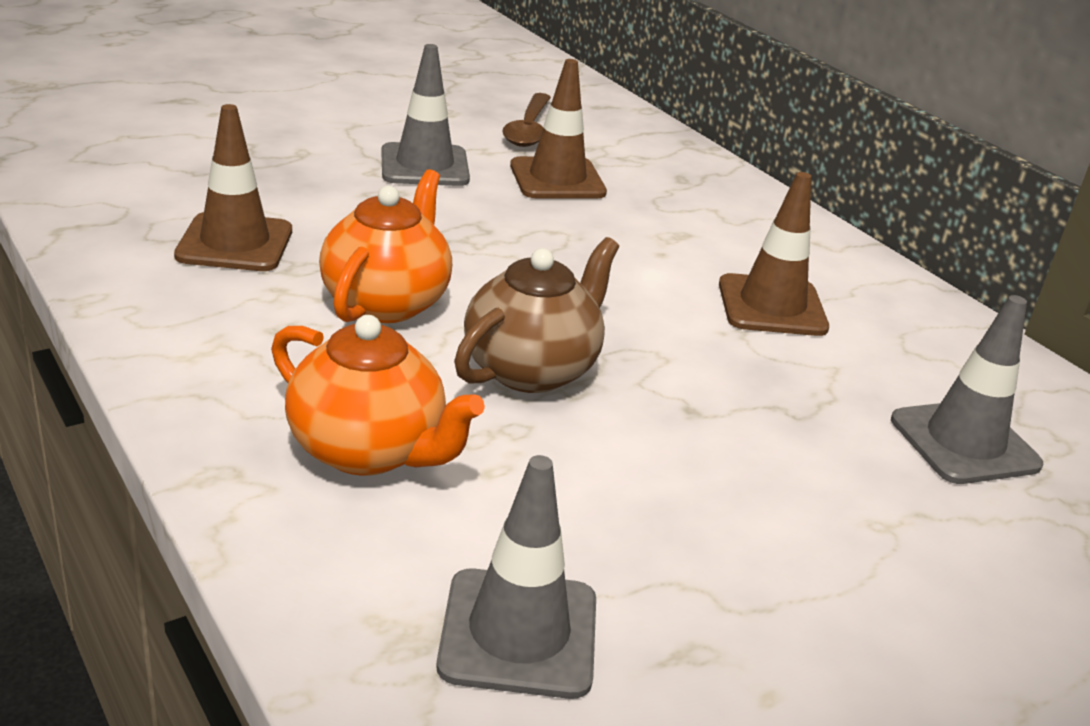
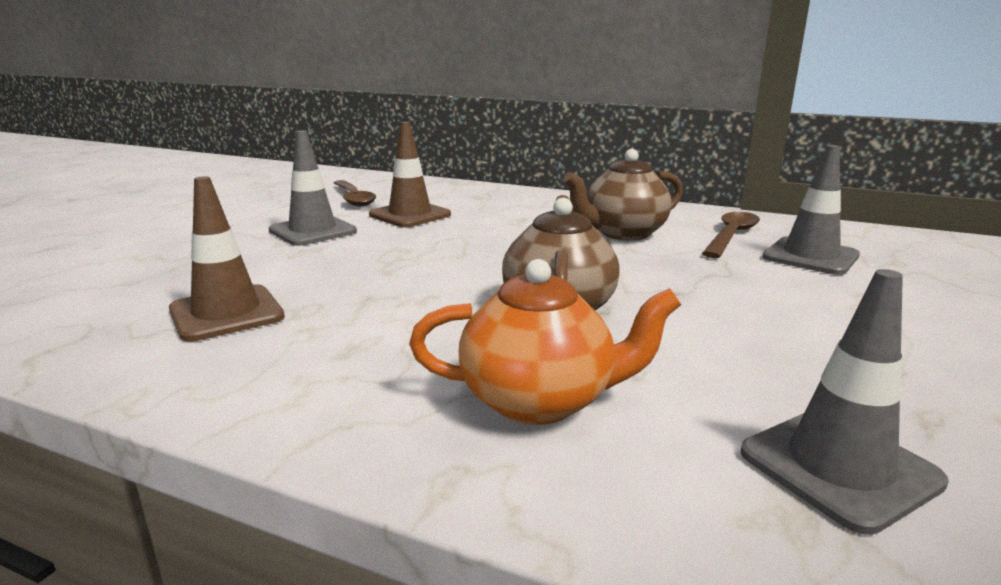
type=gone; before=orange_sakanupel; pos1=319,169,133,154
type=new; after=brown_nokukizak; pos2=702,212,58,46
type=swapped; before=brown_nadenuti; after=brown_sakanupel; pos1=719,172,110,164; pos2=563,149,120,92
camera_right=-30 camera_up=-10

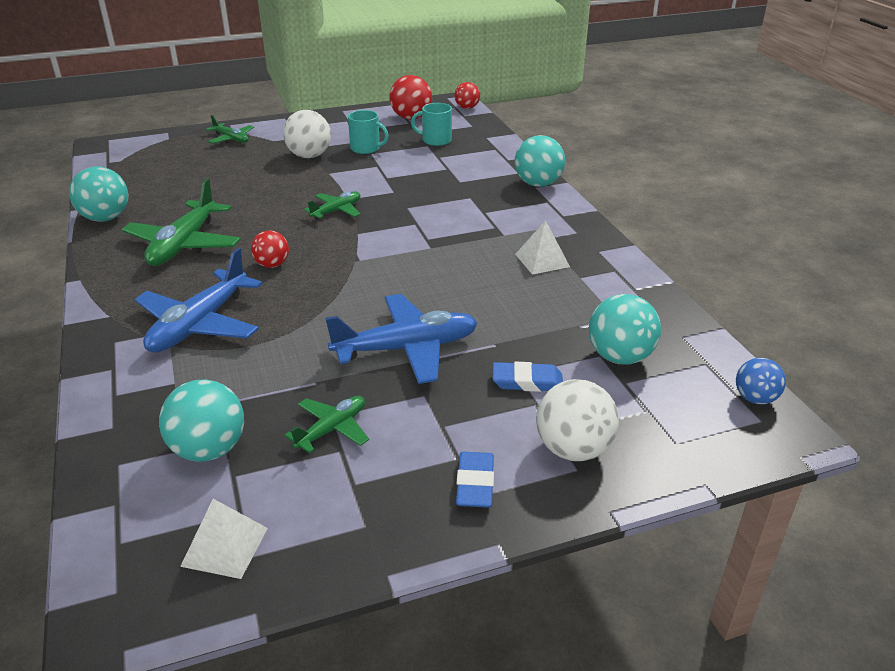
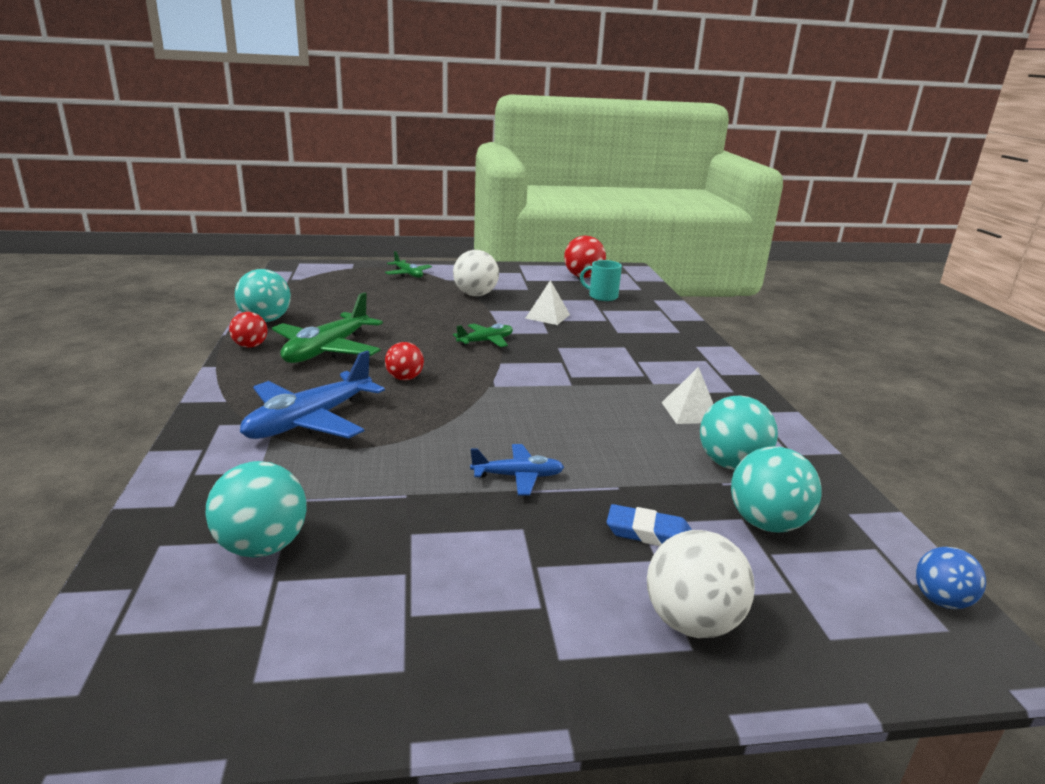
type=gone; before=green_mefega; pos1=284,396,85,57
type=gone; before=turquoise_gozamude; pos1=348,110,41,44
type=gone; before=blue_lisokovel; pos1=456,452,38,56
type=shifted; before=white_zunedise; pos1=180,499,88,80; pos2=525,280,45,45
type=shifted; before=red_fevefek; pos1=454,82,26,27; pos2=229,312,38,36
type=shifted; before=turquoise_fevefek; pos1=515,135,50,52; pos2=700,395,78,75
type=scaled; before=blue_mefega; pos1=325,294,153,90; pos2=470,444,94,51; scale=0.55
camera_right=10 camera_up=-10

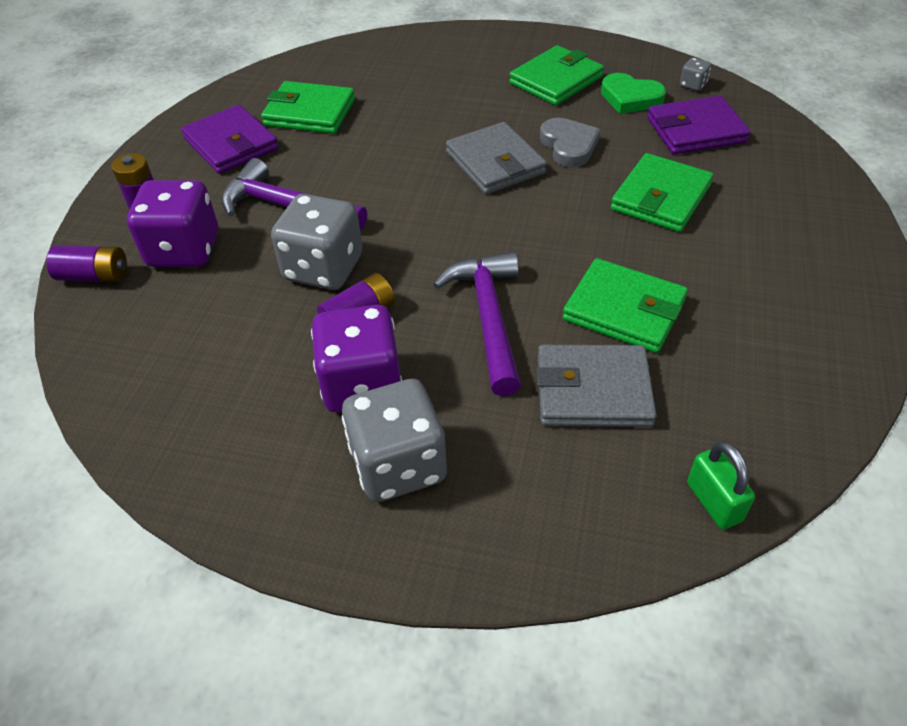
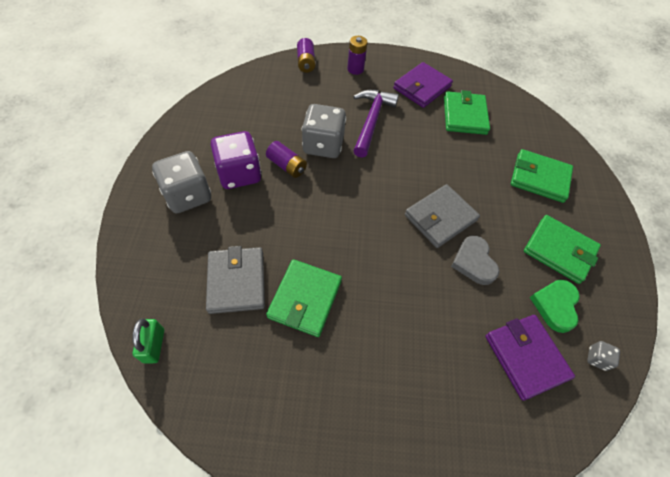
type=gone; before=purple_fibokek; pos1=127,180,91,87
type=gone; before=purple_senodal; pos1=433,252,88,144
type=shifted; before=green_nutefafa; pos1=611,153,102,79; pos2=511,149,62,54
type=rotated; before=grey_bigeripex; pos1=540,118,60,49; pos2=451,236,49,49; turn=105
type=rotated; before=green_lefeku; pos1=687,441,68,88; pos2=132,318,32,45; turn=-60
camera_right=75 camera_up=10

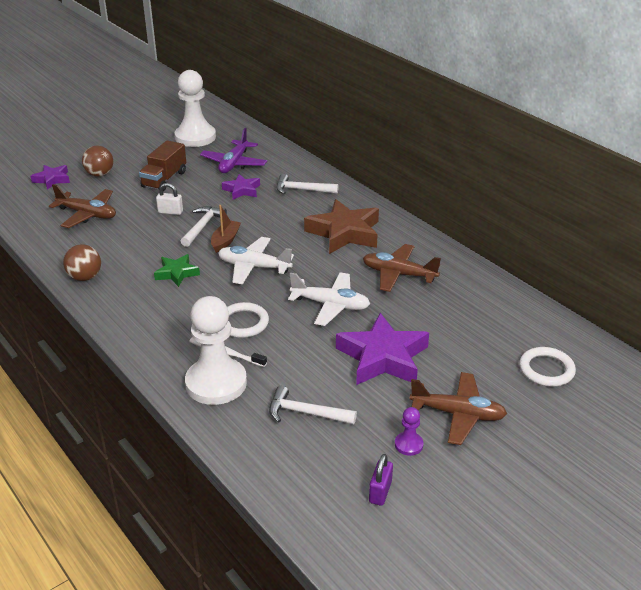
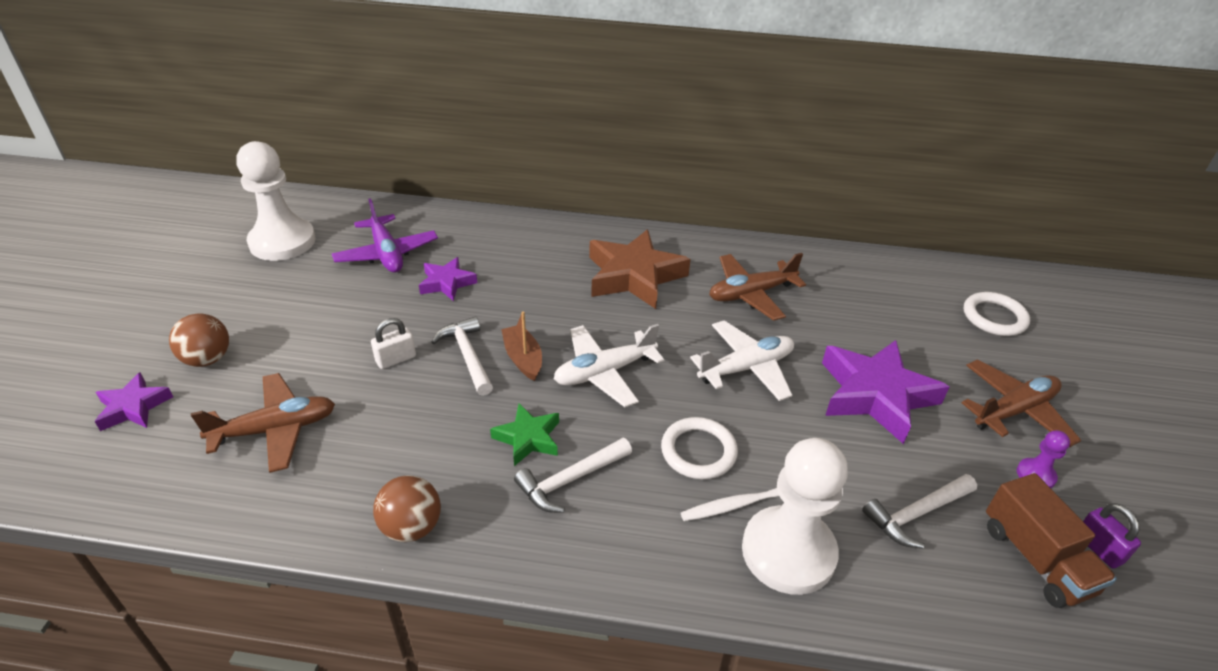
type=shifted; before=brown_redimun; pos1=139,140,47,51; pos2=986,473,131,135
type=shifted; before=white_senodal; pos1=277,174,62,20; pos2=514,438,118,75
camera_right=-45 camera_up=5

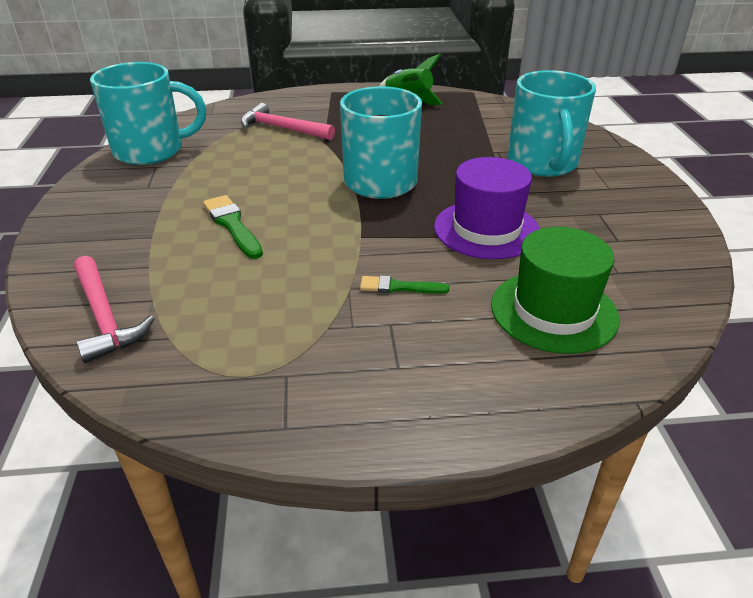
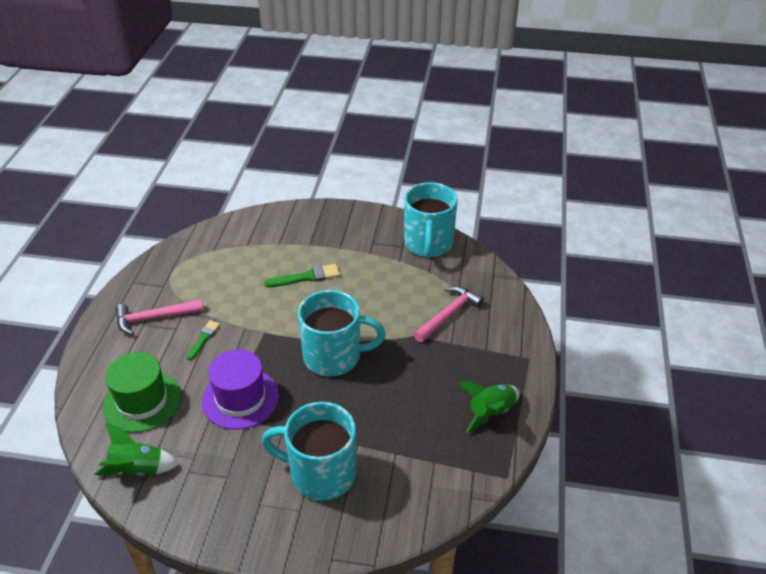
type=new; after=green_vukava; pos2=94,423,85,53
type=shifted; before=pink_senodal; pos1=74,256,81,107; pos2=116,299,88,36
camera_right=105 camera_up=5

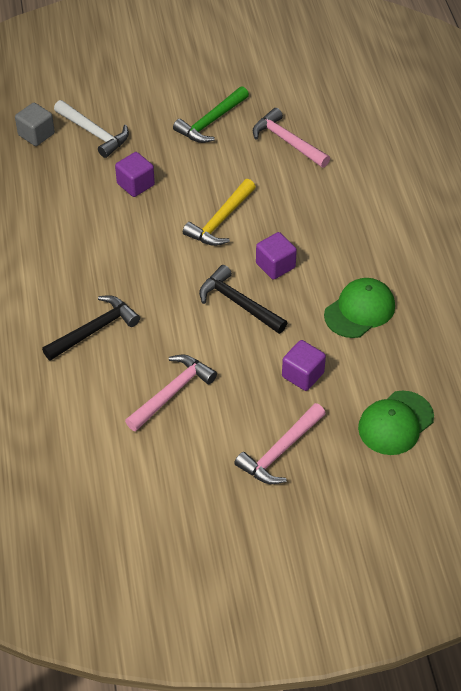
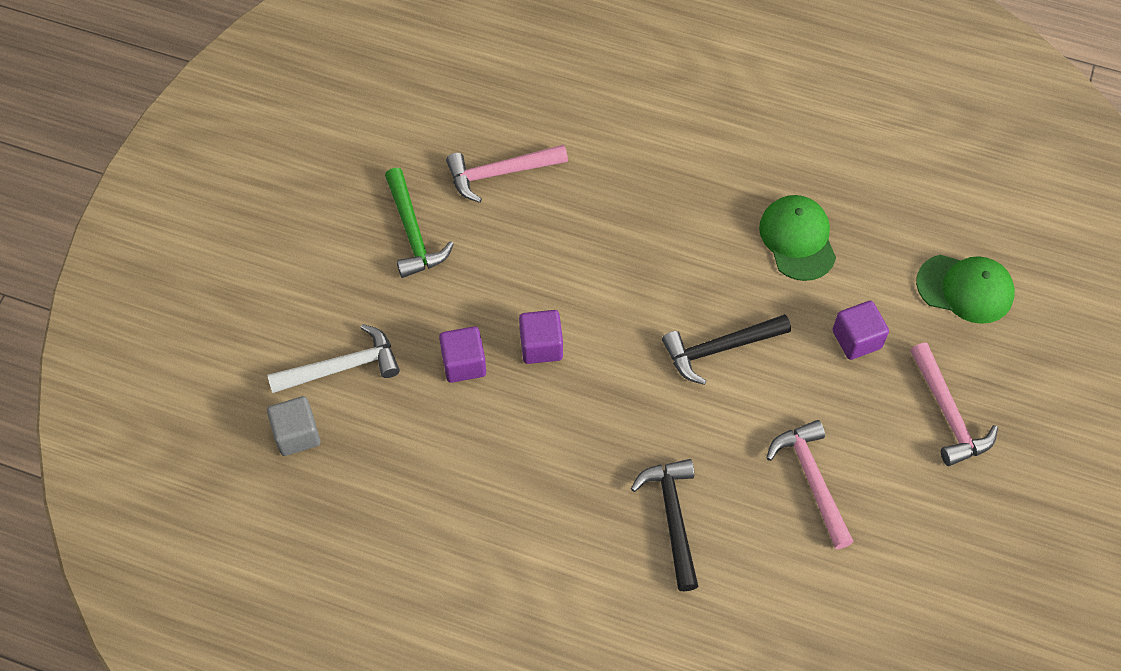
type=gone; before=yellow_senodal; pos1=183,179,73,67
type=shifted; before=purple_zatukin; pos1=256,232,41,48; pos2=519,310,44,54
type=rotated; before=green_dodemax; pos1=358,390,76,65; pos2=916,255,99,69; turn=-60
camera_right=-60 camera_up=10

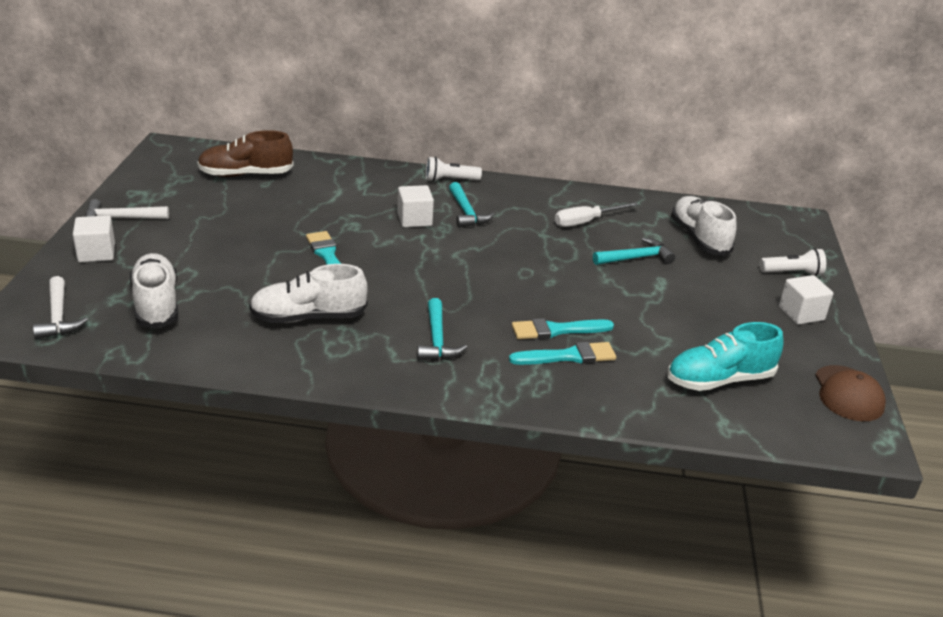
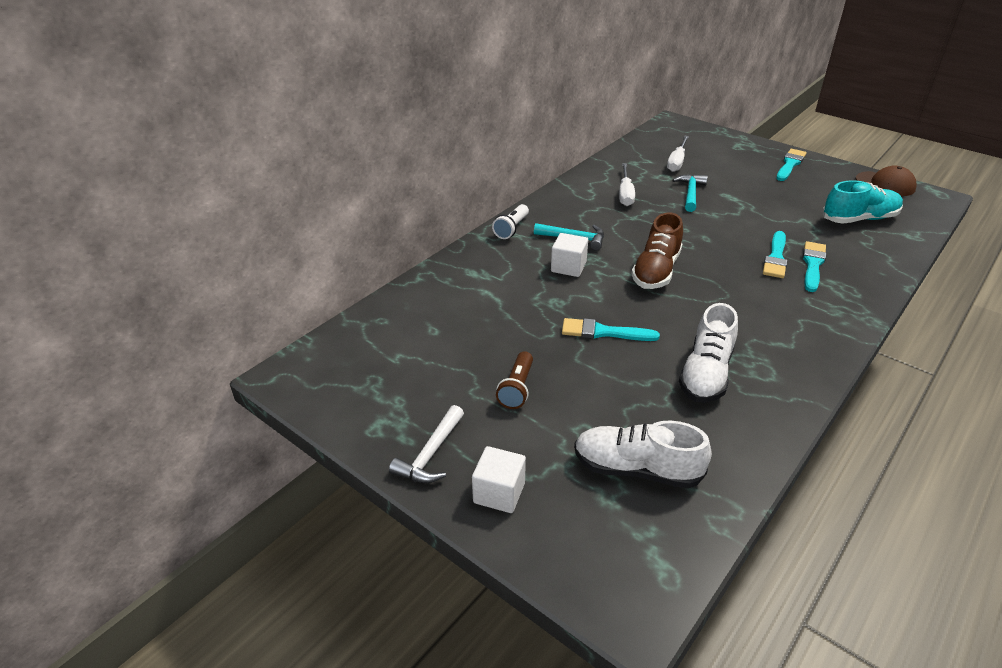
type=gone; before=white_senodal; pos1=33,276,55,63
type=gone; before=turquoise_senodal; pos1=417,298,50,62
type=gone; before=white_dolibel; pos1=760,248,66,28
type=new; after=brown_dolibel; pos2=496,351,37,58
type=shifted; before=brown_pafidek; pos1=197,130,97,47; pos2=631,212,52,77
type=swapped; before=white_pafidek; after=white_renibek; pos1=671,196,66,60; pos2=667,136,22,36
type=swapped; before=white_zatukin; after=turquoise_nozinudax; pos1=779,275,54,50; pos2=776,149,31,32
type=rotated; before=turquoise_pafidek; pos1=668,322,116,69; pos2=822,180,81,44; turn=-120
camera_right=-55 camera_up=5

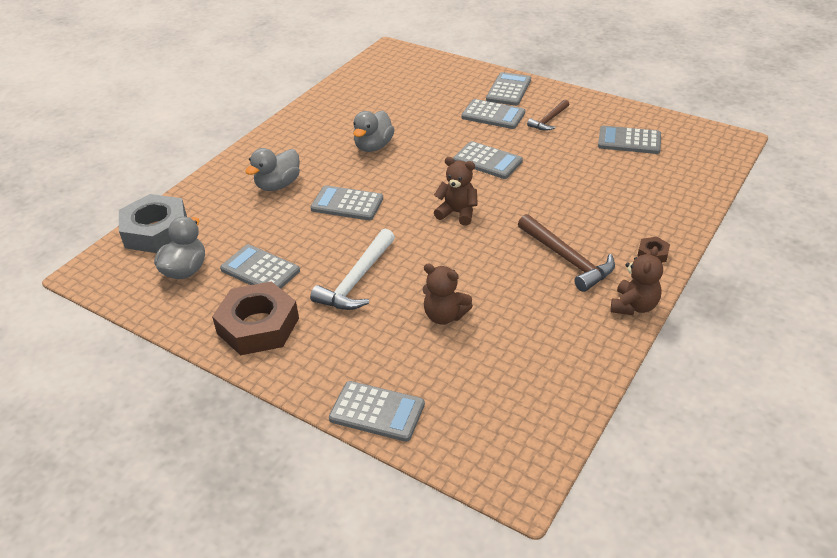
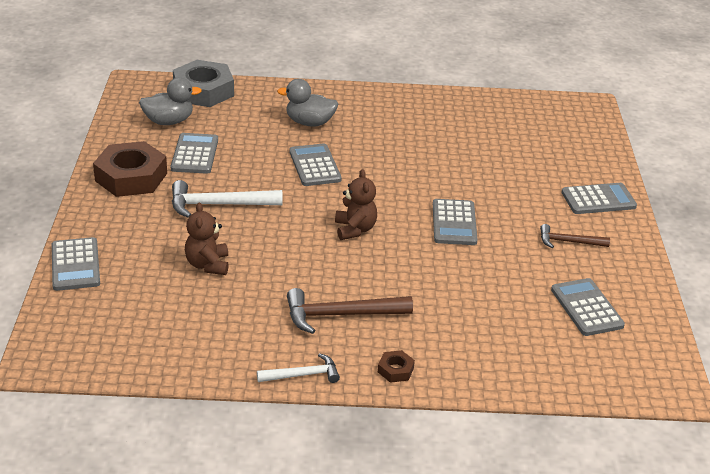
type=gone; before=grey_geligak; pos1=353,111,42,41
type=gone; before=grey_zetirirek; pos1=461,99,64,30
type=swapped; before=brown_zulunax; after=white_senodal; pos1=611,246,52,69; pos2=257,353,83,30
type=rotated; before=brown_senodal; pos1=518,214,97,78; pos2=287,288,126,46; turn=60
camera_right=55 camera_up=-5

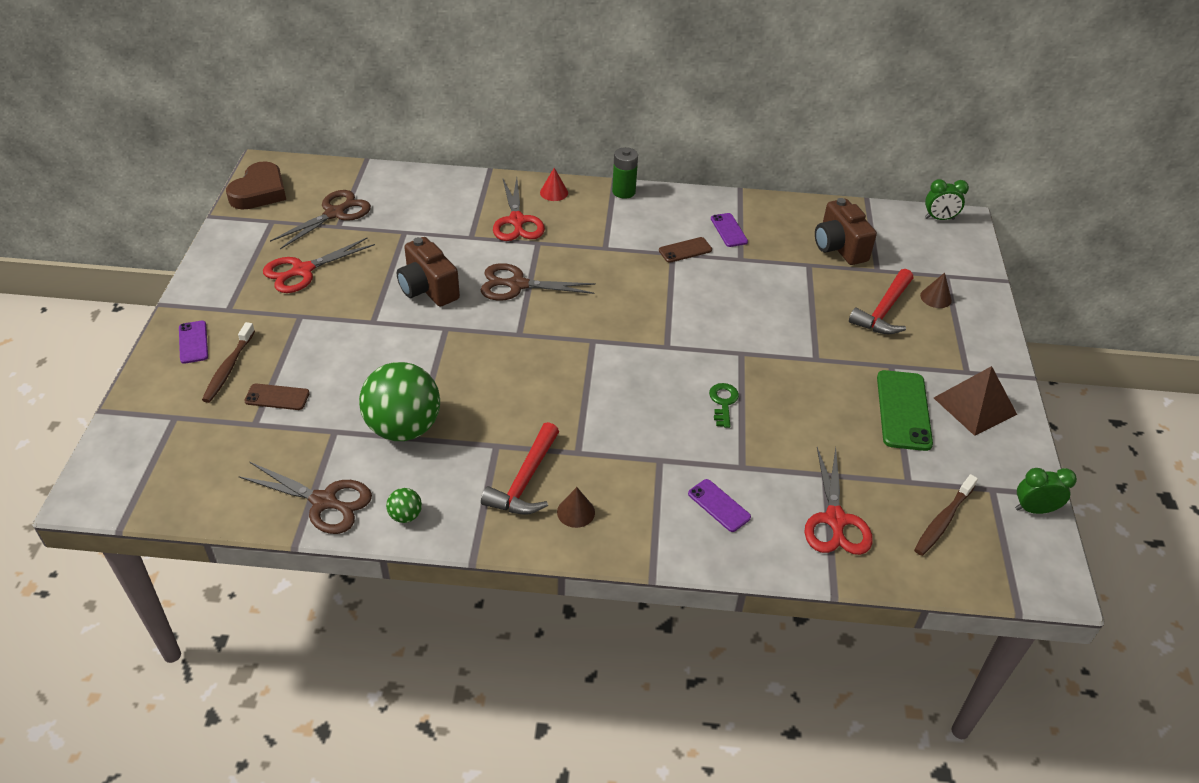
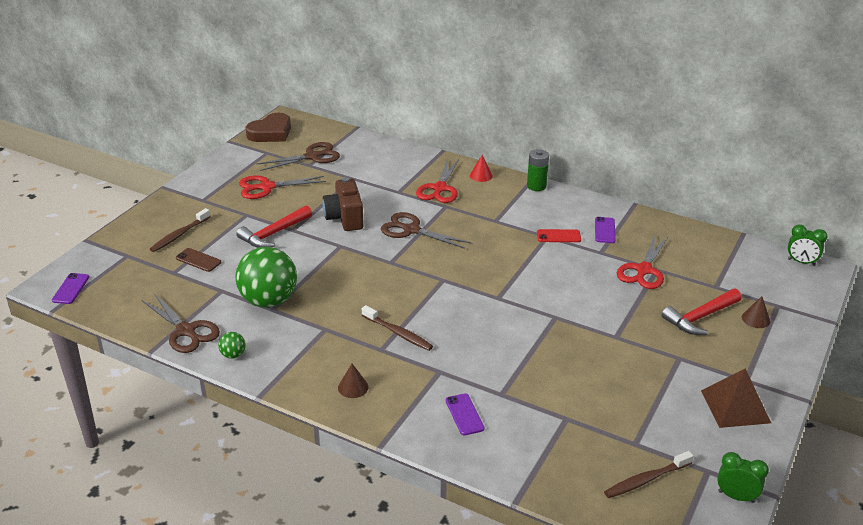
type=gone; before=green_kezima; pos1=709,383,30,45
type=gone; before=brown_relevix; pos1=815,198,62,67
type=gone; before=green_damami; pos1=877,370,56,81
type=new; after=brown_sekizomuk; pos2=362,305,71,46
type=shifted; before=purple_damami; pos1=179,321,29,43; pos2=52,273,37,31
type=shifted; before=red_senodal; pos1=481,422,78,93; pos2=236,205,76,43
type=shifted; before=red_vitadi; pos1=804,447,69,108; pos2=617,234,51,55
type=repainted; before=brown_damami; after=red_damami; pos1=659,237,53,26; pos2=537,229,44,13
camera_right=25 camera_up=-10

